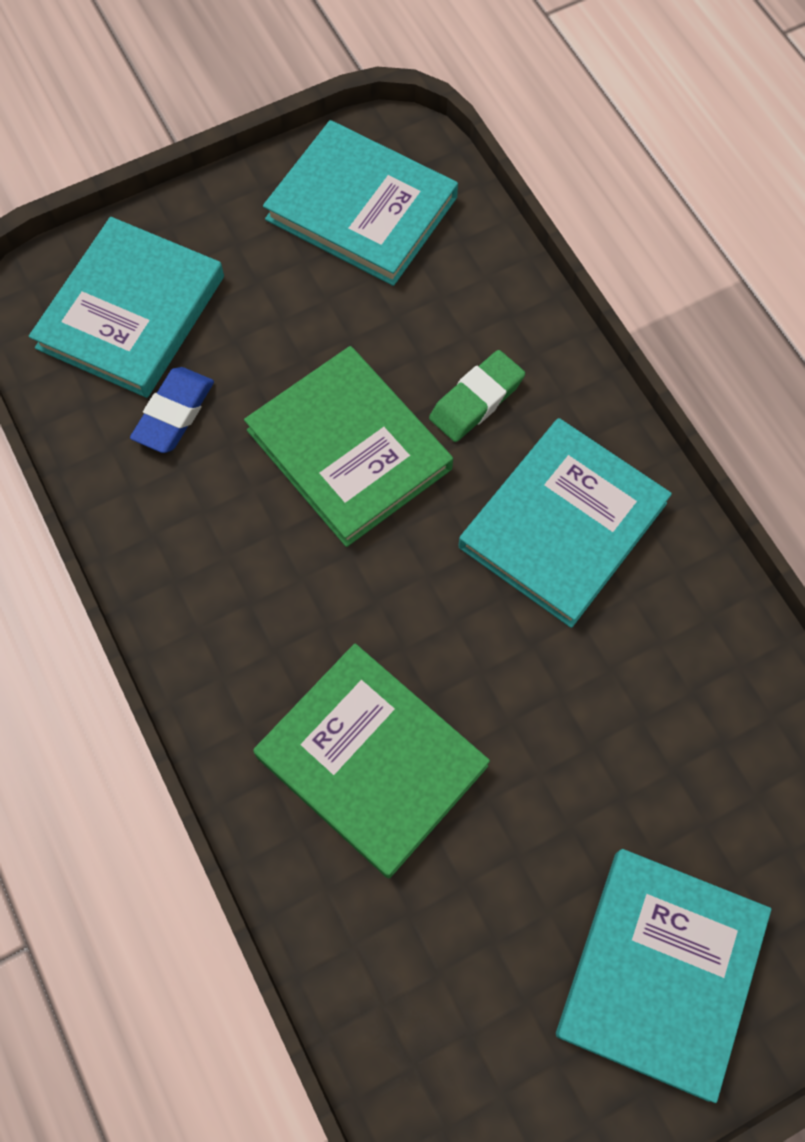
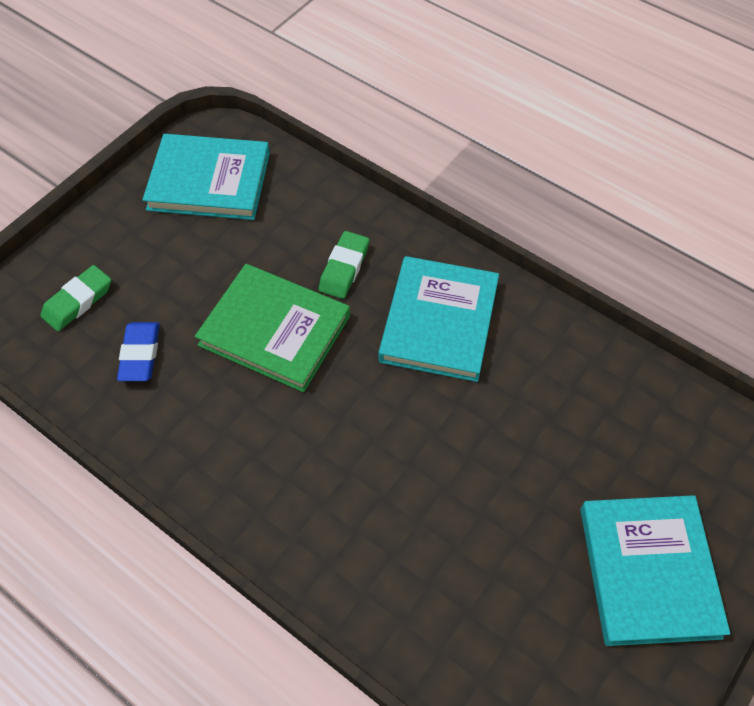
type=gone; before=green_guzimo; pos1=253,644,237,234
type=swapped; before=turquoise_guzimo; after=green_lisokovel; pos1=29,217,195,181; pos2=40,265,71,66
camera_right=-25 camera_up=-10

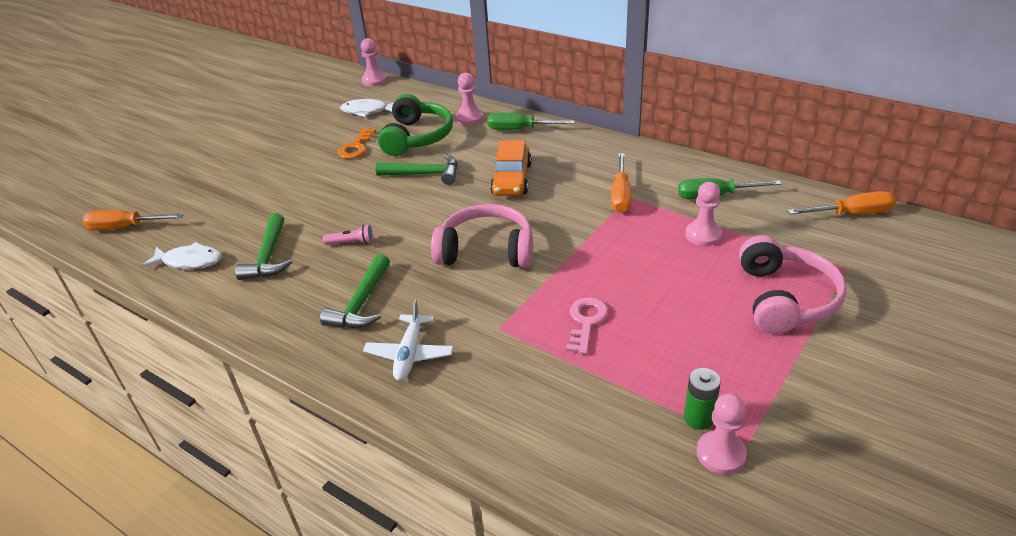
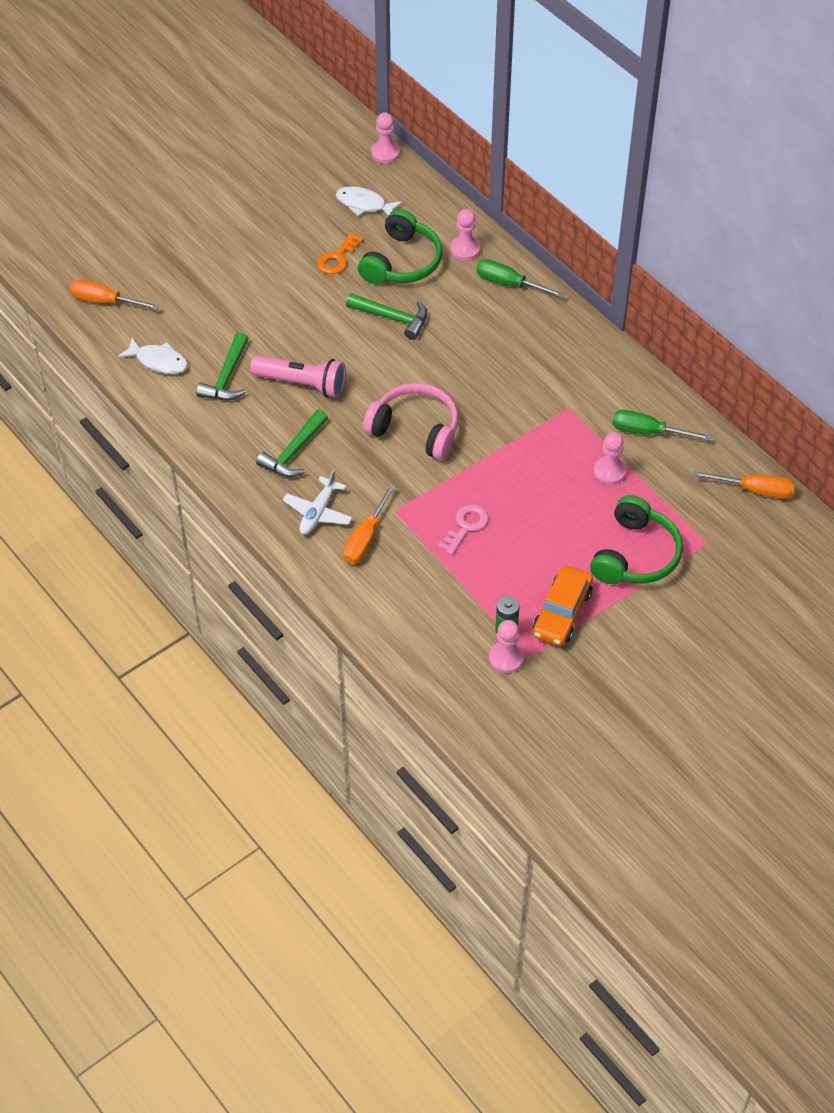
type=shifted; before=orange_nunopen; pos1=490,140,42,56; pos2=533,566,60,80
type=shifted; before=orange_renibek; pos1=611,153,21,60; pos2=343,484,53,80
type=repainted; before=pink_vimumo; after=green_vimumo; pos1=739,235,108,99; pos2=590,495,93,89
type=scaled; before=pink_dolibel; pos1=323,224,50,21; pos2=250,355,96,43; scale=2.09
camera_right=15 camera_up=15

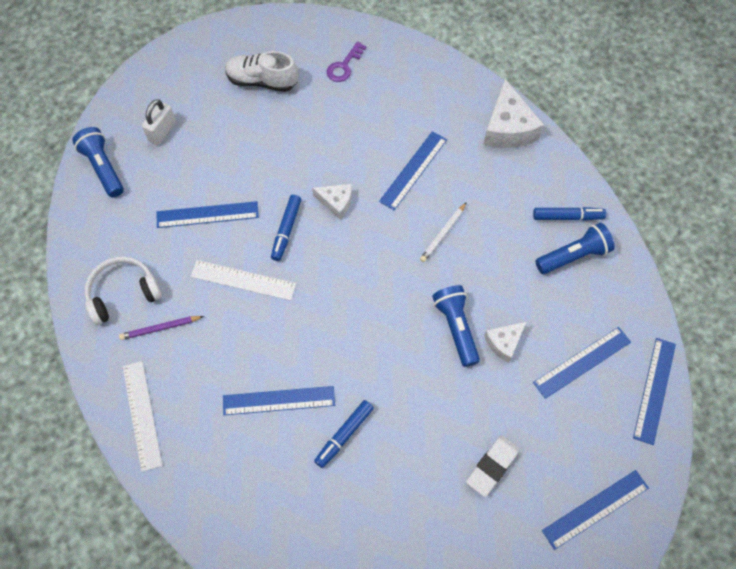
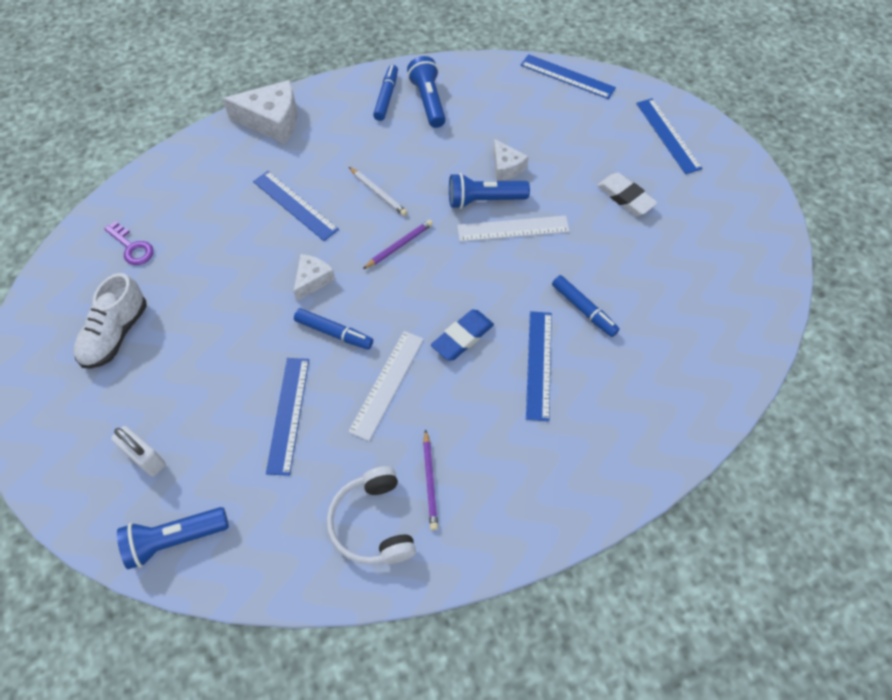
type=gone; before=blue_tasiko; pos1=533,327,98,72
type=new; after=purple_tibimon; pos2=363,220,70,49
type=new; after=blue_lisokovel; pos2=431,310,63,50
type=shifted; before=white_tasiko; pos1=122,361,40,111; pos2=457,216,113,26
camera_right=-80 camera_up=-5

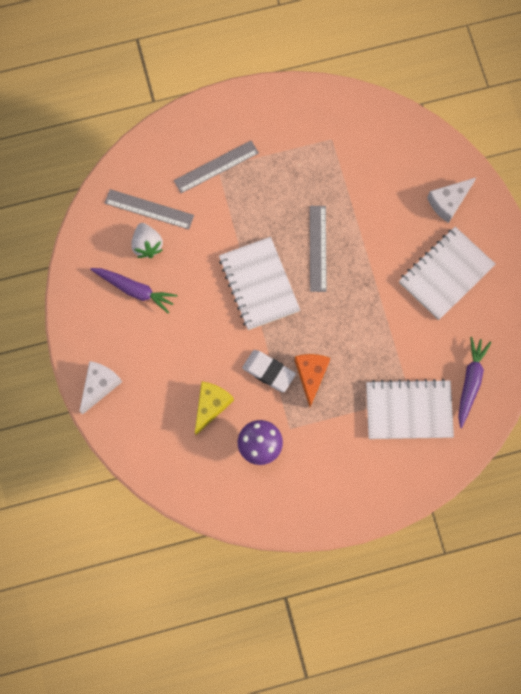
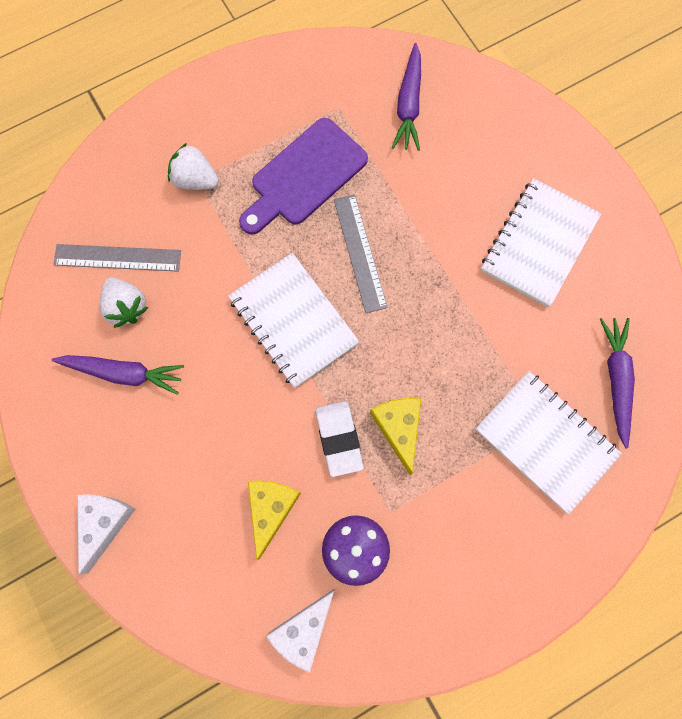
type=new; after=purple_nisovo; pos2=239,118,129,117
type=new; after=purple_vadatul; pos2=392,43,29,108
type=shifted; before=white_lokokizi; pos1=427,178,49,45; pos2=266,589,68,83
type=swapped; before=grey_tasiko; after=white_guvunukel; pos1=174,140,85,53; pos2=168,143,51,47
type=repainted; before=orange_lokokizi; after=yellow_lokokizi; pos1=294,354,36,53; pos2=370,398,51,77
type=rotated; before=white_lisokovel; pos1=242,350,54,42; pos2=315,401,48,76; turn=60
type=rotated; before=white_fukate; pos1=366,379,88,60; pos2=475,371,147,143; turn=60
camera_right=-15 camera_up=0

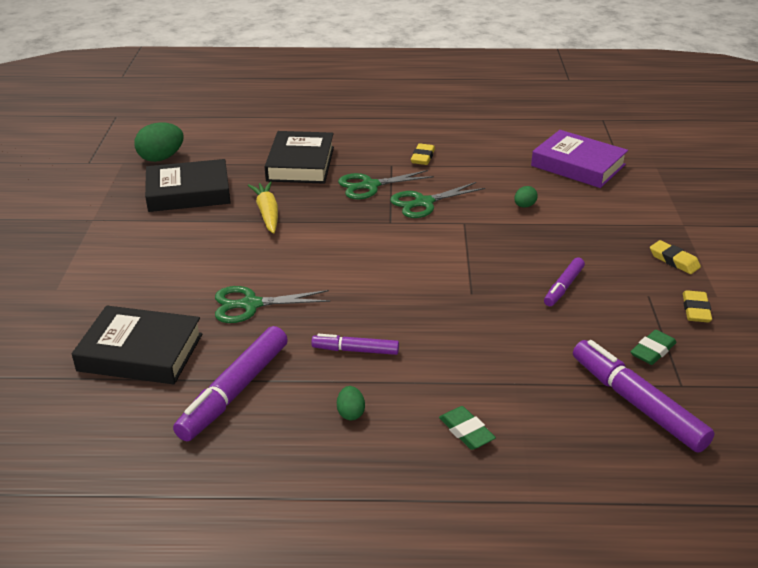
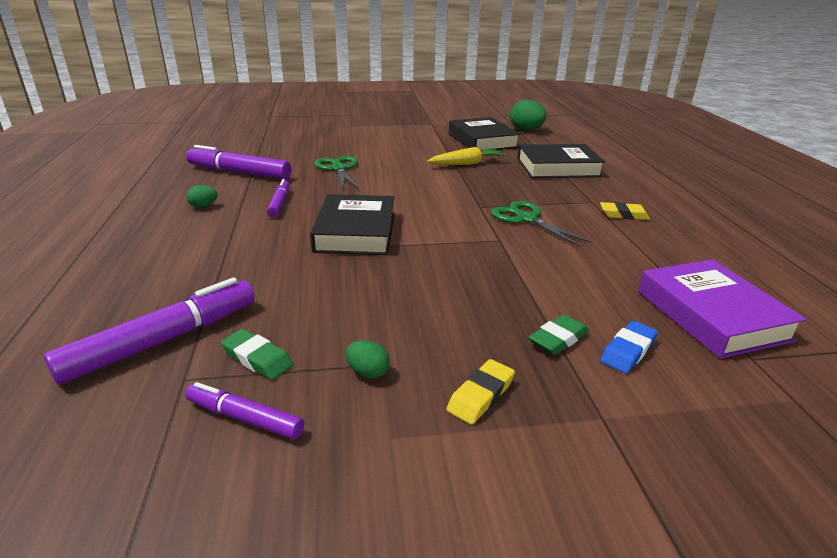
type=gone; before=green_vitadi; pos1=338,170,96,29
type=gone; before=yellow_lisokovel; pos1=683,290,29,33
type=new; after=blue_lisokovel; pos2=600,321,58,52
type=shifted; before=black_guzimo; pos1=72,306,130,78; pos2=310,194,85,61
type=shifted; before=green_lisokovel; pos1=439,406,57,44; pos2=528,314,61,41
type=shifted; before=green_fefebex; pos1=514,186,24,22; pos2=345,340,45,38
type=shifted; before=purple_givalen; pos1=544,257,41,49; pos2=185,382,119,58
type=rotated; before=purple_guzimo; pos1=531,130,97,58; pos2=638,259,168,100; turn=-45
camera_right=80 camera_up=-5

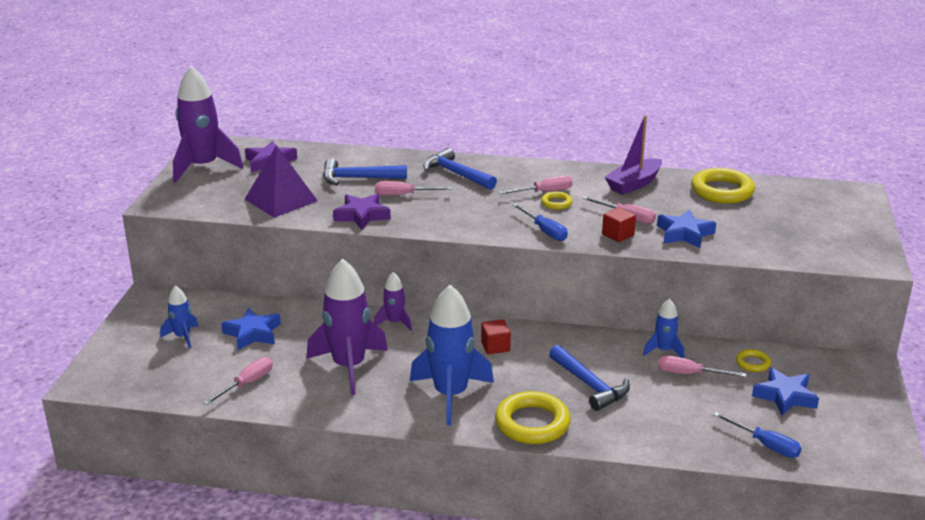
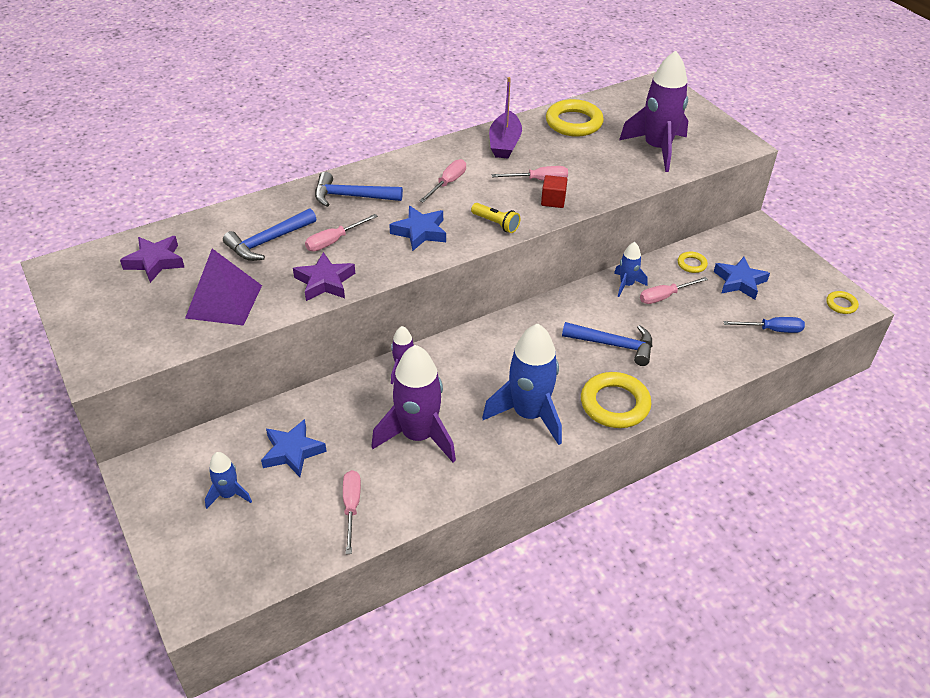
type=gone; before=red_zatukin; pos1=481,319,30,35
type=shifted; before=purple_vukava; pos1=173,66,70,117; pos2=619,50,69,122
type=shifted; before=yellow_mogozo; pos1=541,191,32,19; pos2=826,291,33,23
type=shifted; before=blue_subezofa; pos1=657,210,59,38; pos2=389,206,57,45
type=swapped; before=blue_renibek; after=yellow_dolibel; pos1=513,204,55,37; pos2=471,203,49,30
camera_right=-40 camera_up=15

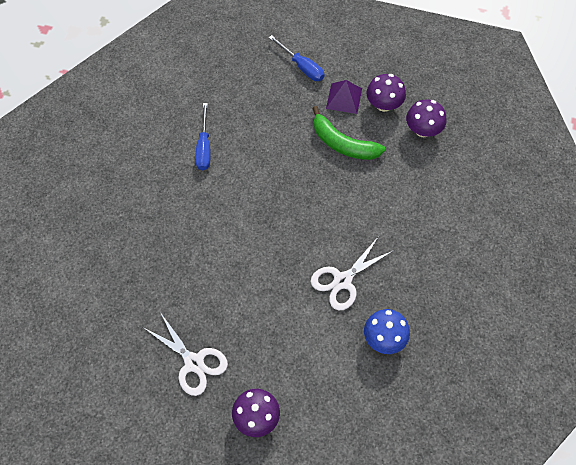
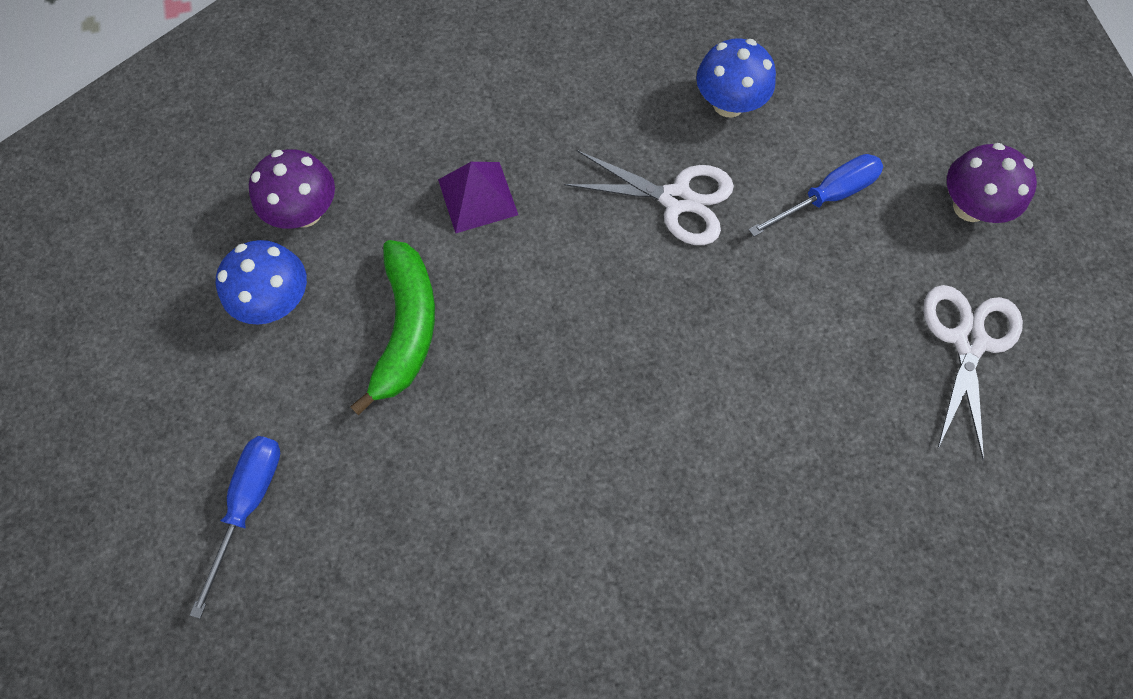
type=shifted; before=blue_renibek; pos1=195,103,16,67; pos2=748,154,135,83
type=shifted; before=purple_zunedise; pos1=326,80,36,34; pos2=438,162,80,71
type=repainted; before=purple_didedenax; after=blue_didedenax; pos1=367,74,39,38; pos2=216,240,91,85
camera_right=-120 camera_up=5

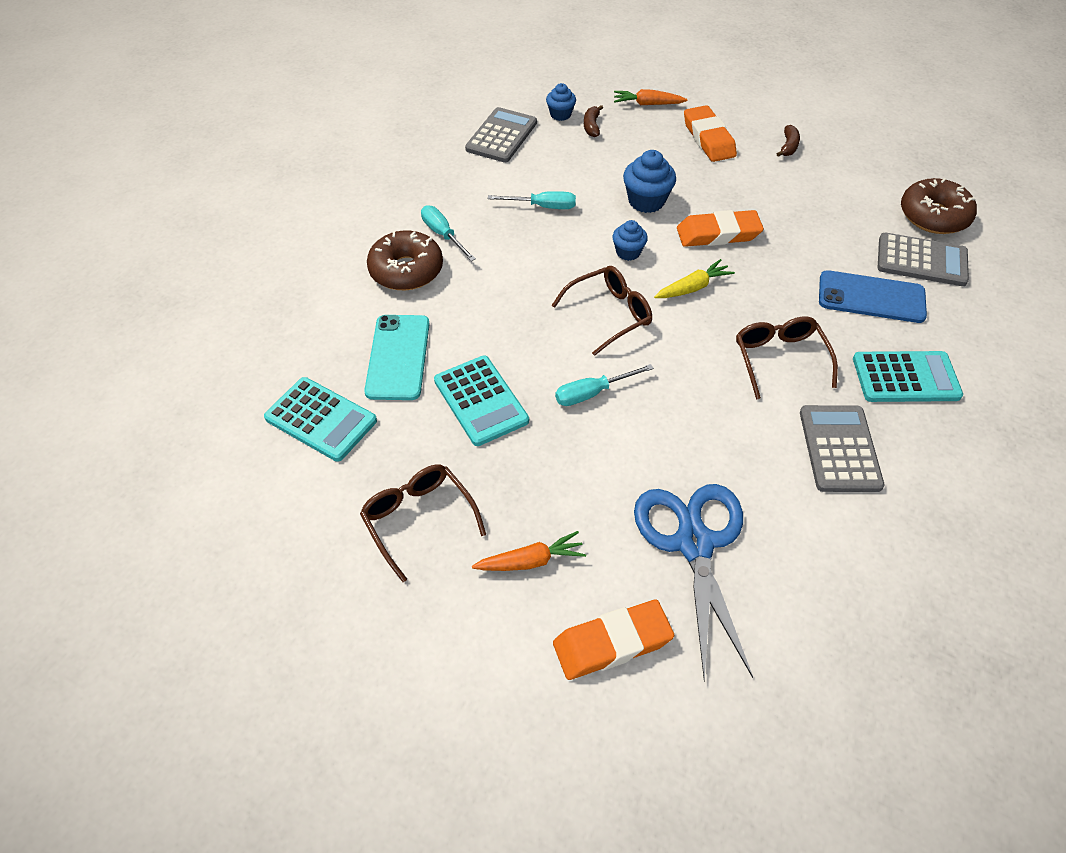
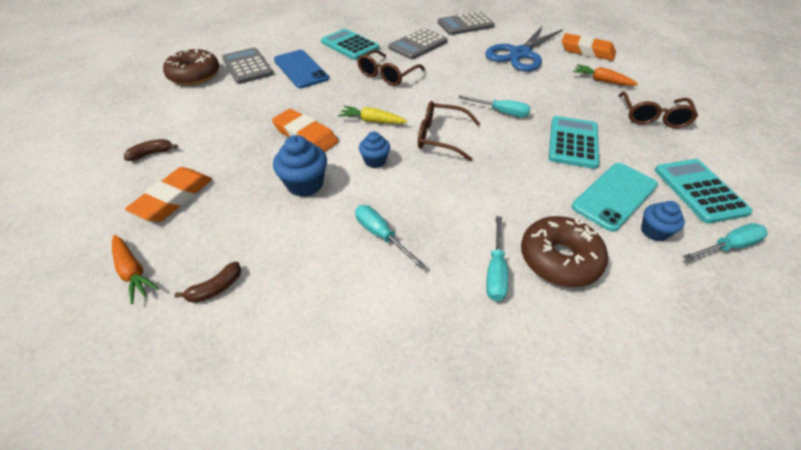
type=new; after=turquoise_renibek; pos2=683,223,85,38
type=shifted; before=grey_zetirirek; pos1=465,107,72,56; pos2=438,12,57,23
type=shifted; before=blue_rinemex; pos1=546,83,30,38; pos2=641,201,44,40
camera_right=-135 camera_up=-5

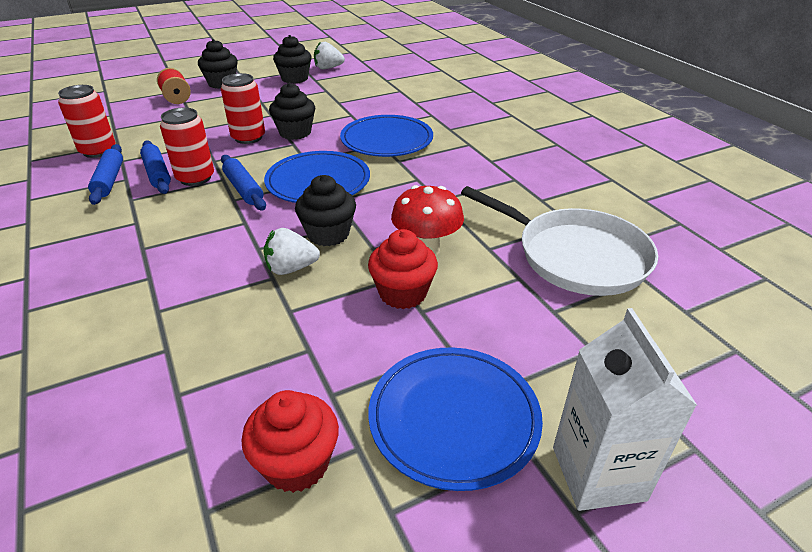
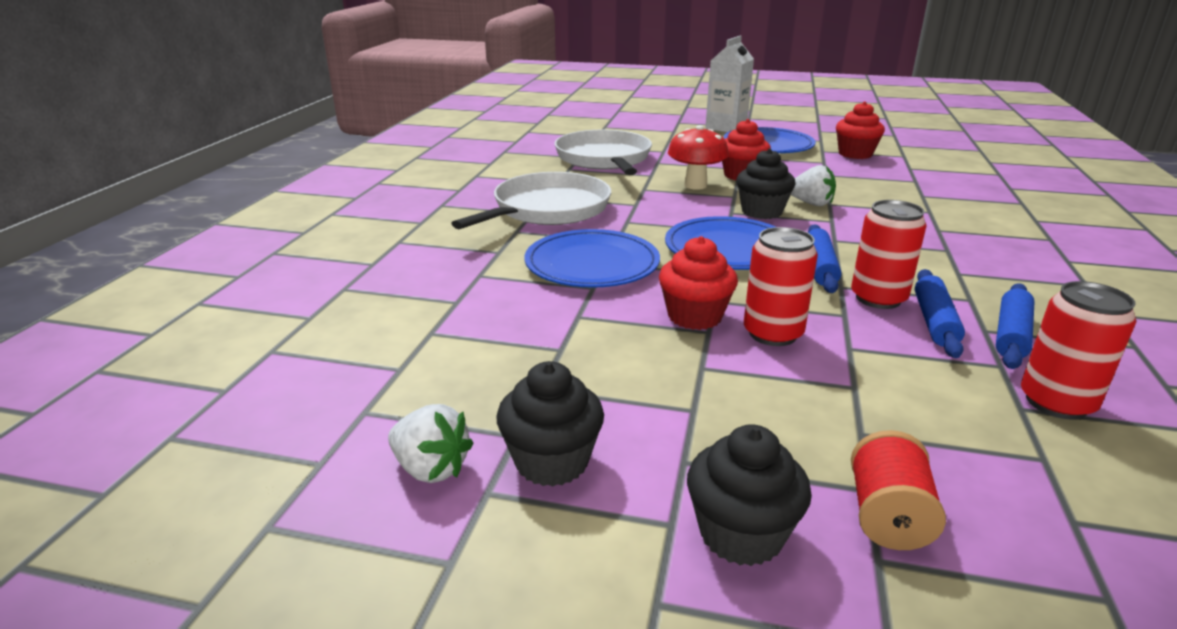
type=new; after=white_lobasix; pos2=451,172,160,57
type=repainted; before=black_rinemex; after=red_rinemex; pos1=269,83,46,57; pos2=659,236,79,94
camera_right=-140 camera_up=-10

